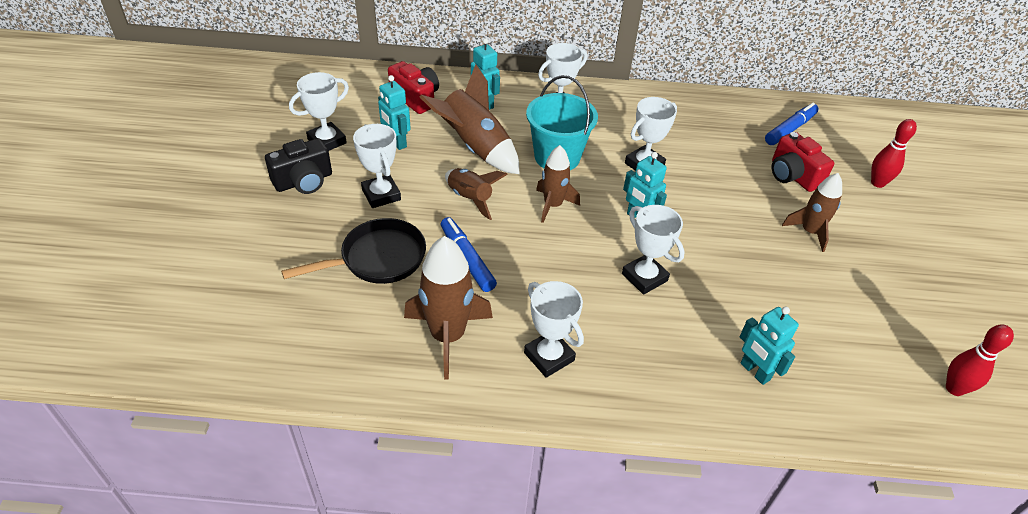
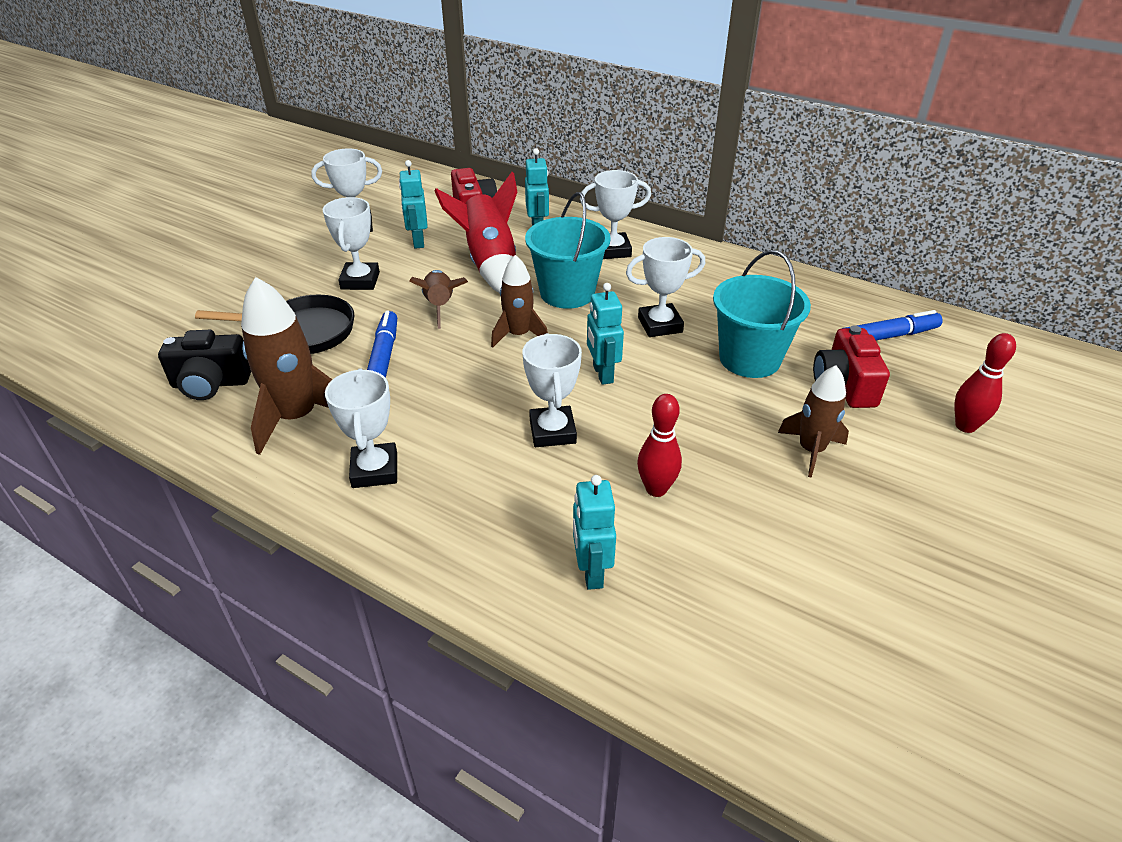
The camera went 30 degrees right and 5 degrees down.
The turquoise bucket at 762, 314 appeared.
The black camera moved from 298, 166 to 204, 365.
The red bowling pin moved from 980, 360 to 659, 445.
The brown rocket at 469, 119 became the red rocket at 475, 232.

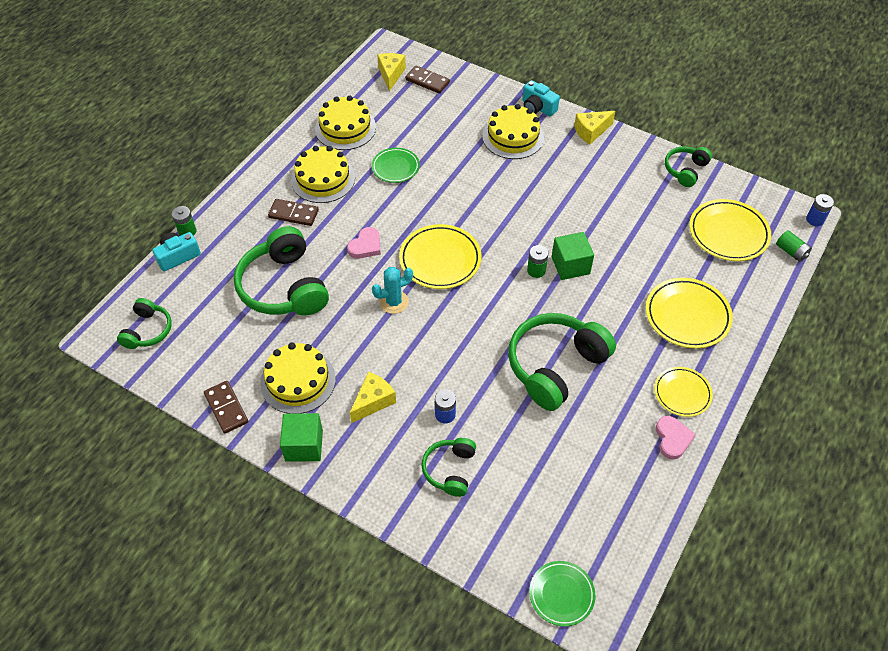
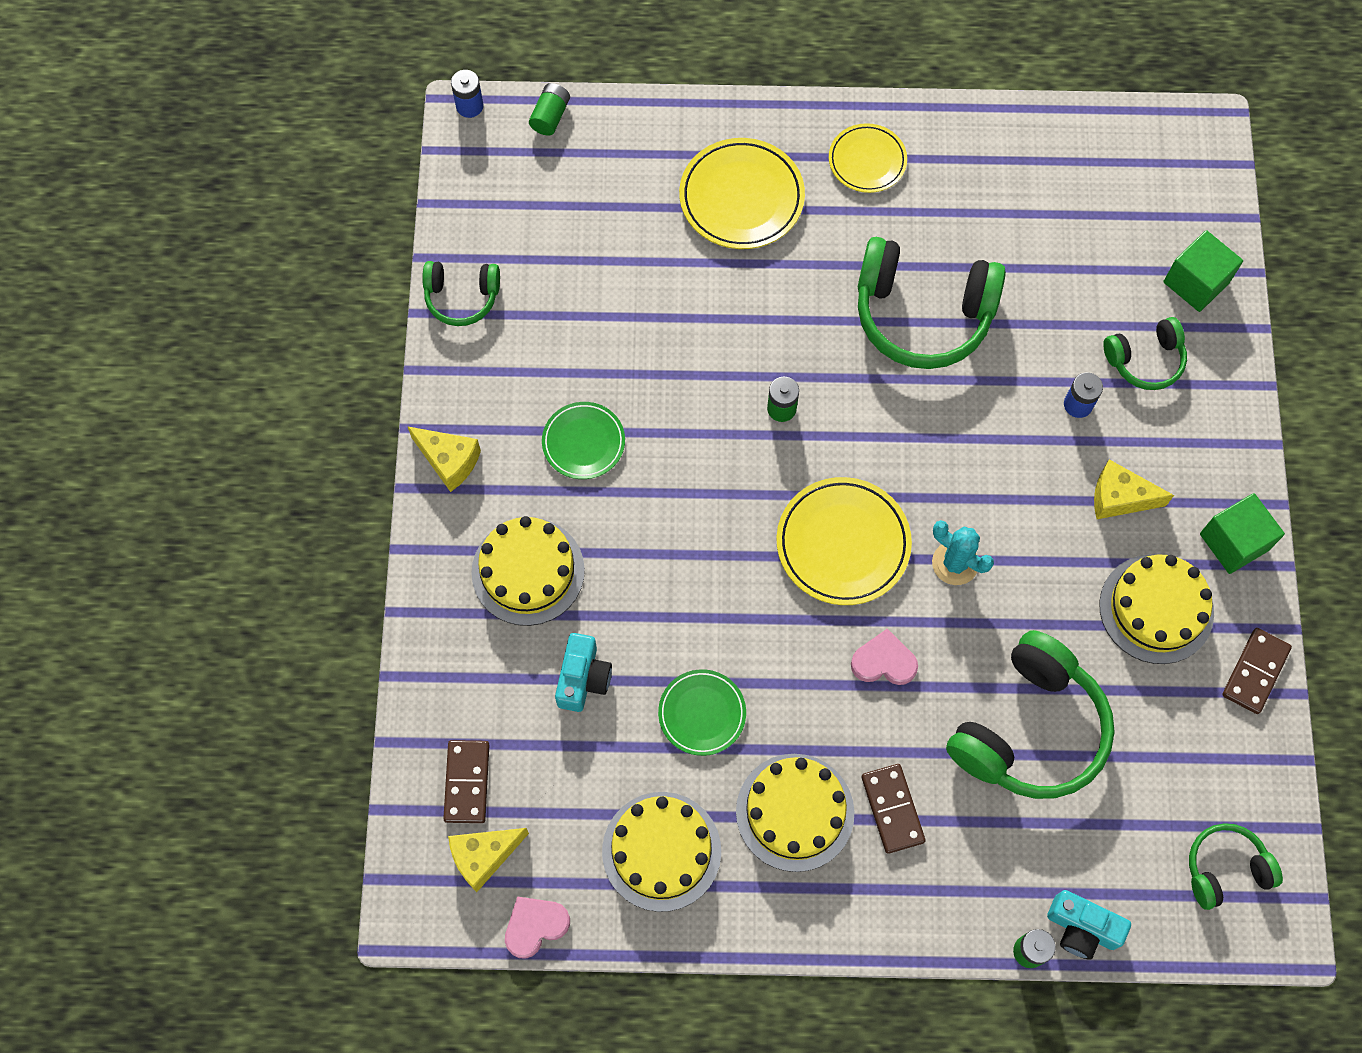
The camera went 120 degrees left and 15 degrees up.
The yellow plate at 730, 230 disappeared.
The turquoise camera moved from 541, 98 to 583, 672.
The green plate moved from 562, 593 to 583, 440.
The green cube moved from 573, 256 to 1203, 271.
The pink heart moved from 676, 438 to 537, 927.

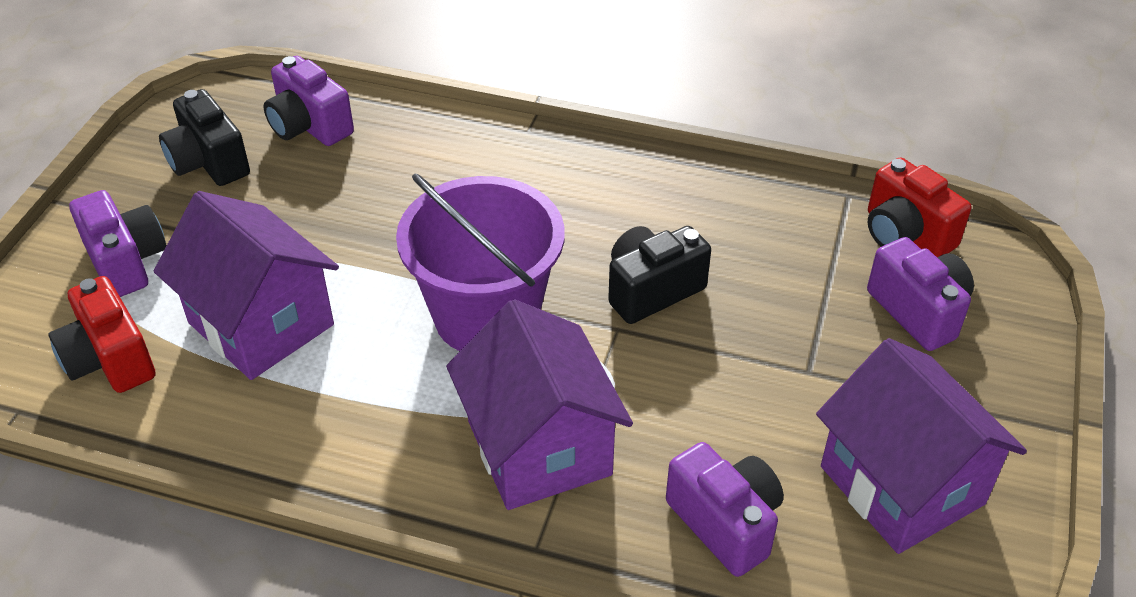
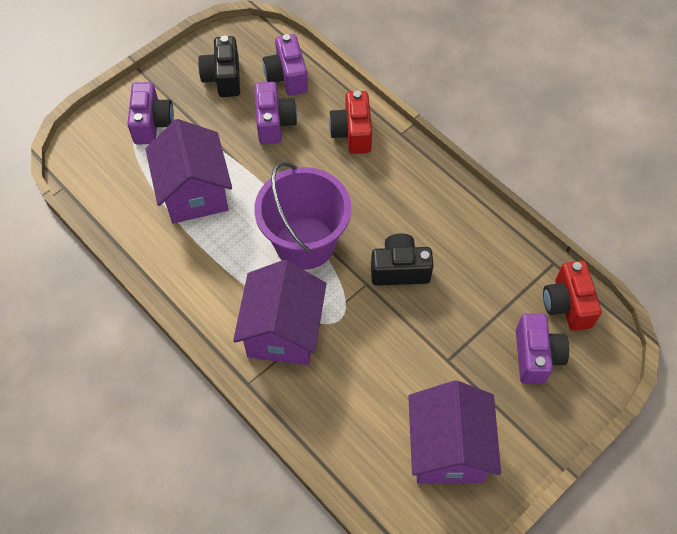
The camera went 30 degrees right and 15 degrees up.
The red camera moved from 102, 334 to 350, 122.
The purple camera moved from 725, 509 to 275, 113.

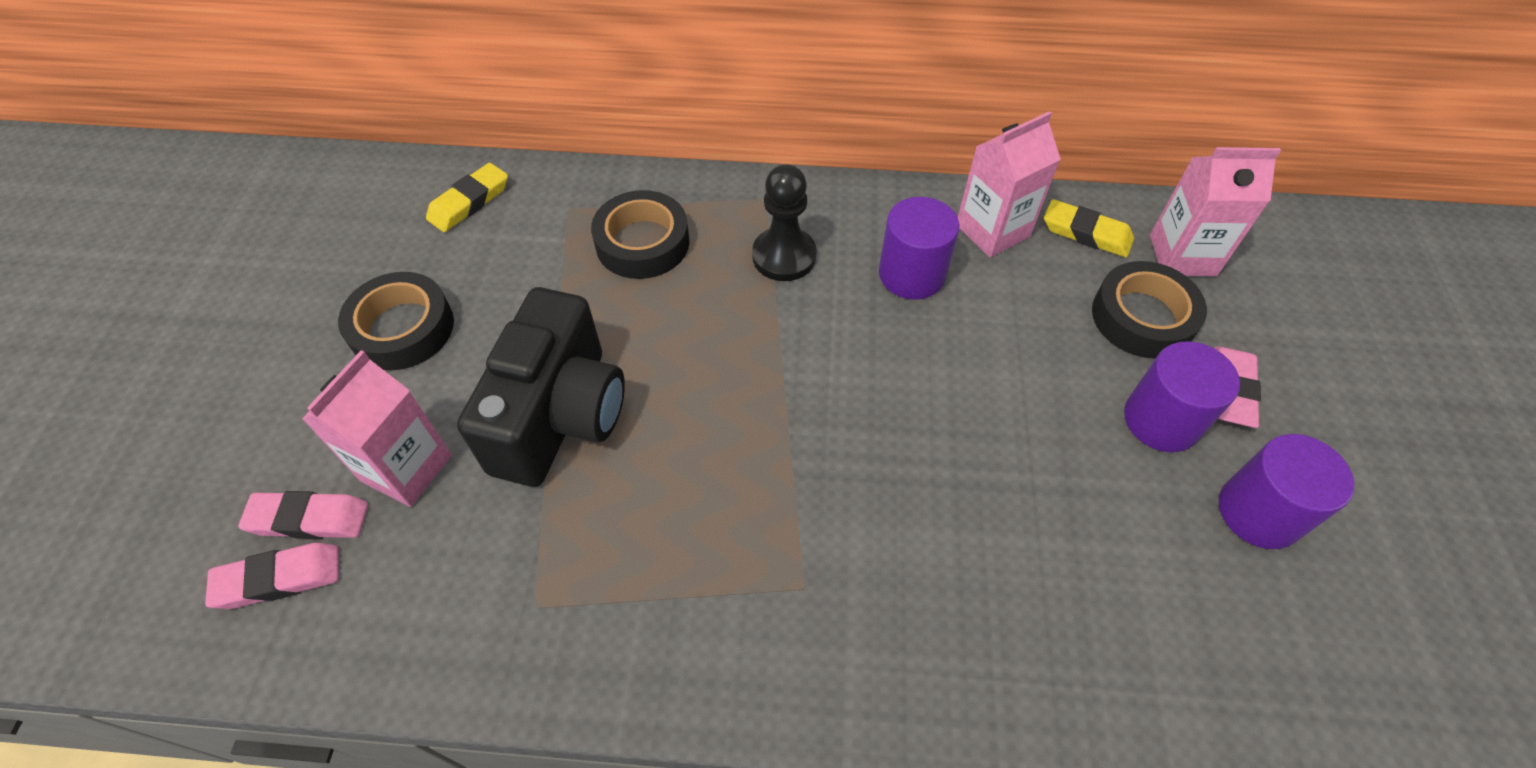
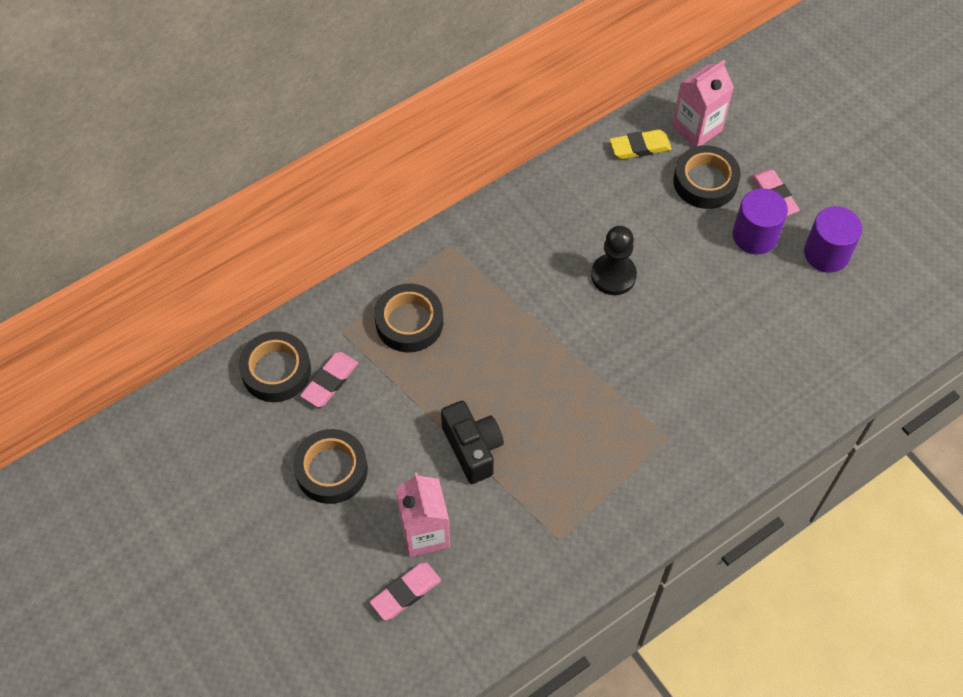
The camera went 40 degrees left and 5 degrees up.
The purple cylinder at 919, 248 disappeared.
The pink carton at 1009, 184 disappeared.
The pink eraser moved from 272, 576 to 329, 379.
The black pawn moved from 784, 222 to 614, 260.
The yellow eraser at 467, 197 was replaced by the black tape at 275, 366.
The black camera at 541, 387 changed to 0.65 times the size.

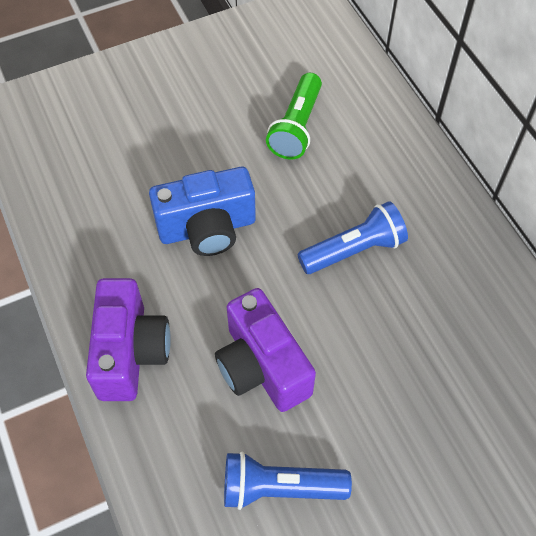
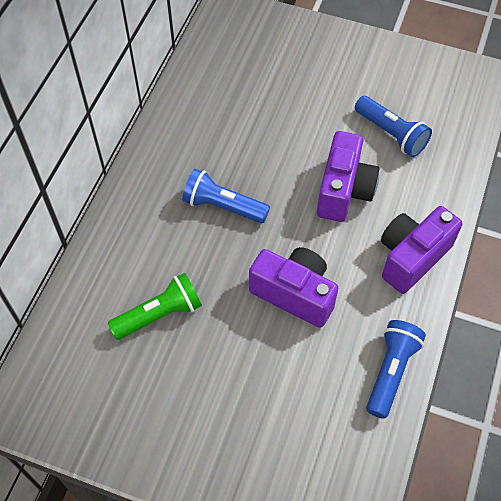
The camera went 135 degrees left and 0 degrees up.
The blue flashlight at 396, 369 appeared.
The blue camera at 202, 211 became the purple camera at 293, 287.

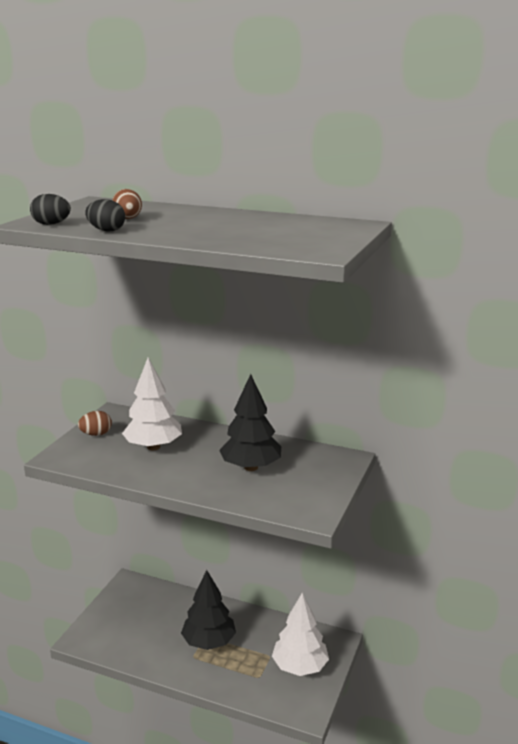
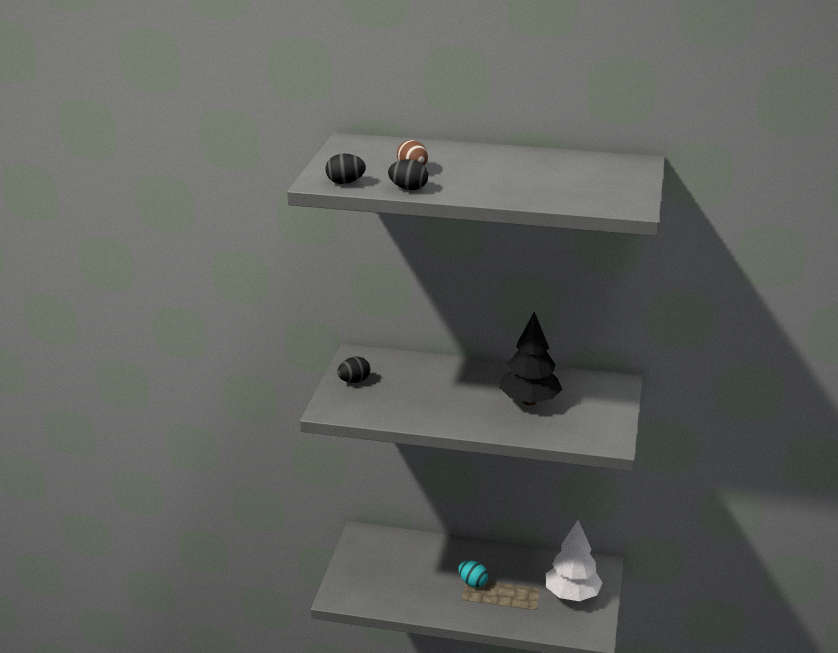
The camera went 10 degrees left and 5 degrees up.
The white tree at 152, 404 disappeared.
The black tree at 208, 610 was replaced by the turquoise egg at 473, 574.
The brown egg at 95, 423 became the black egg at 353, 370.

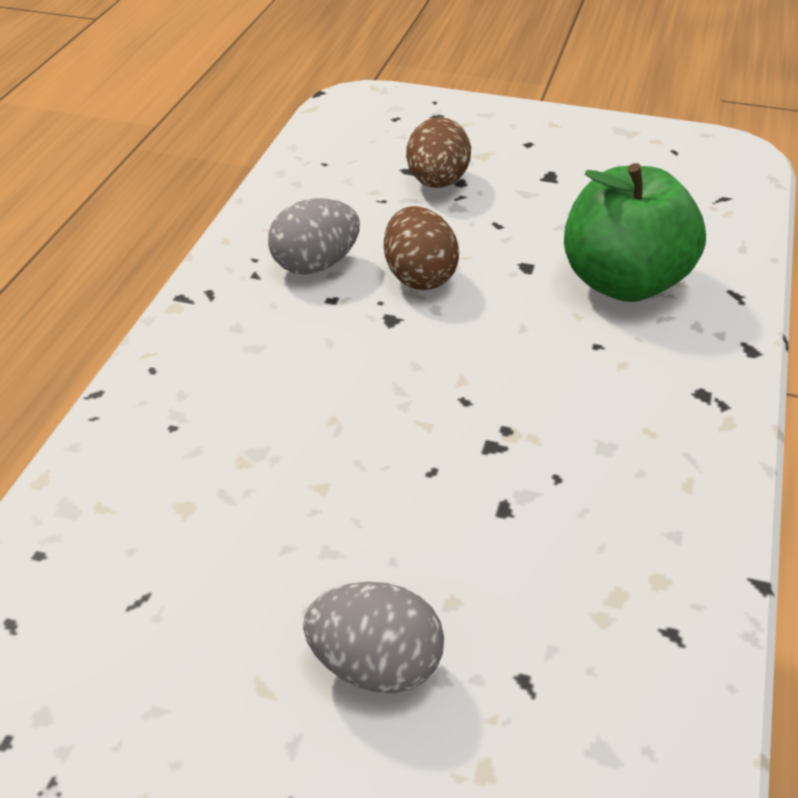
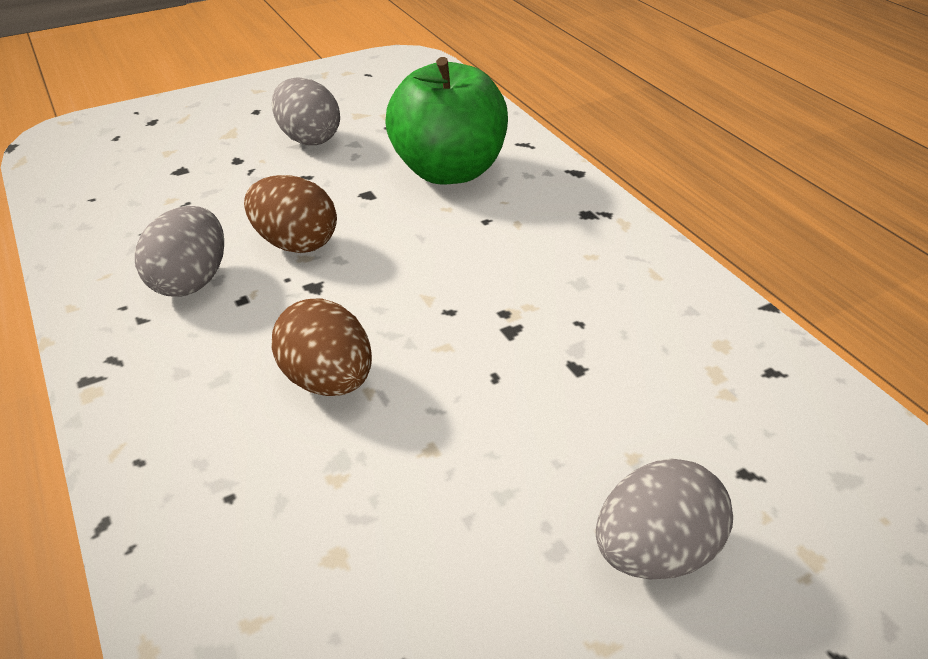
The camera went 45 degrees left and 0 degrees up.
The grey egg at 306, 111 appeared.
The brown egg moved from 438, 152 to 321, 347.

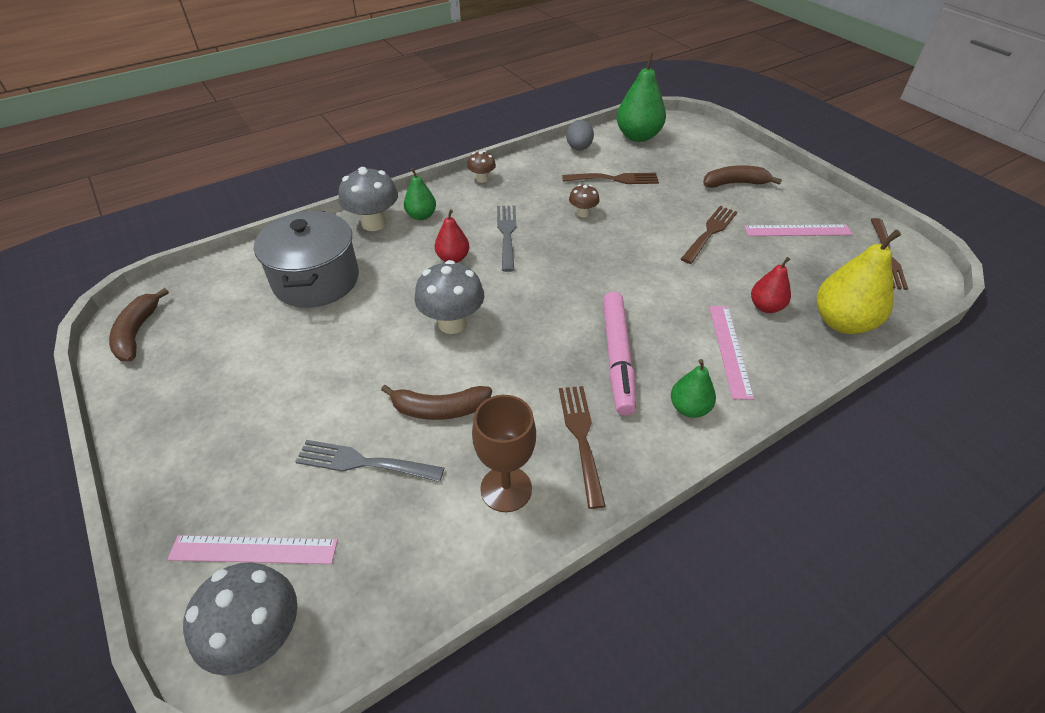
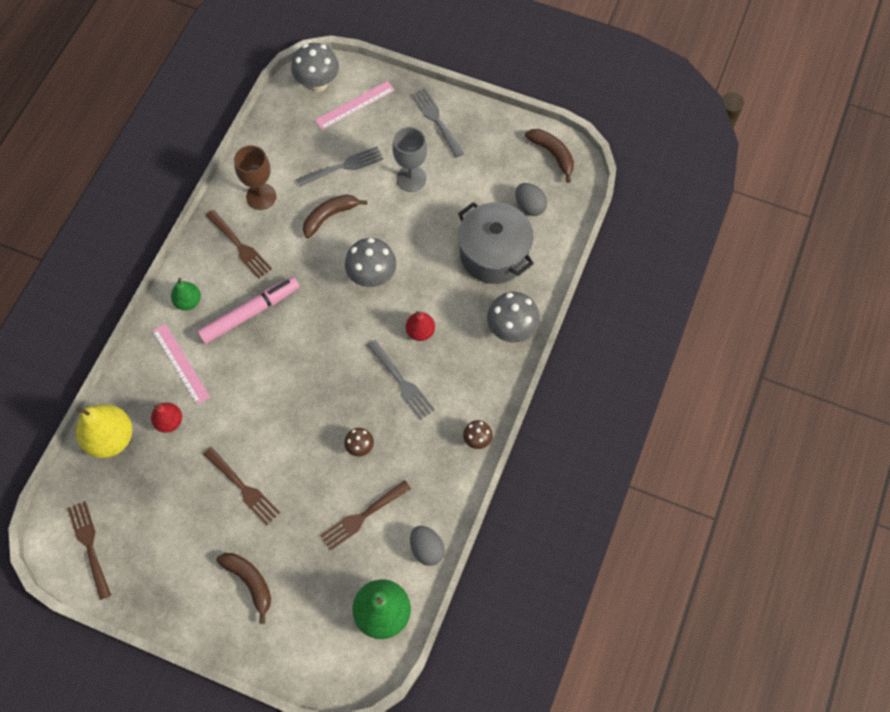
The camera went 145 degrees right and 20 degrees up.
The green pear at 420, 194 disappeared.
The pink ruler at 798, 230 disappeared.
The grey goblet at 410, 159 appeared.
The grey fork at 438, 123 appeared.
The grey egg at 531, 199 appeared.
The pink marker at 619, 353 turned 90 degrees clockwise.
The brown fork at 709, 235 turned 45 degrees counterclockwise.
The brown banana at 742, 176 turned 90 degrees counterclockwise.

